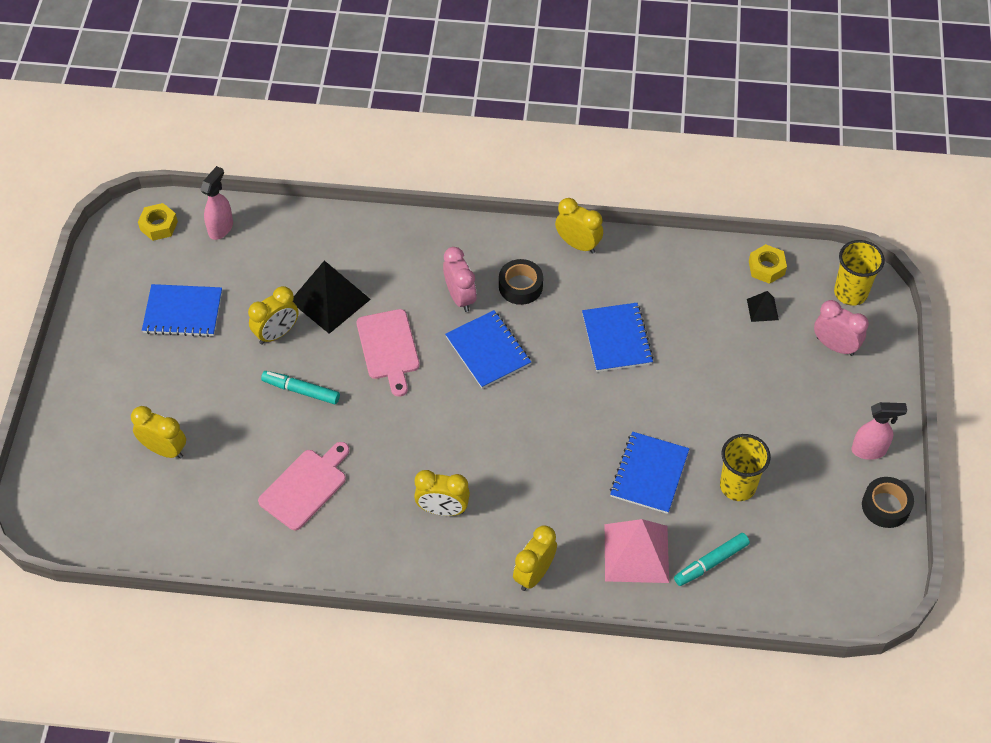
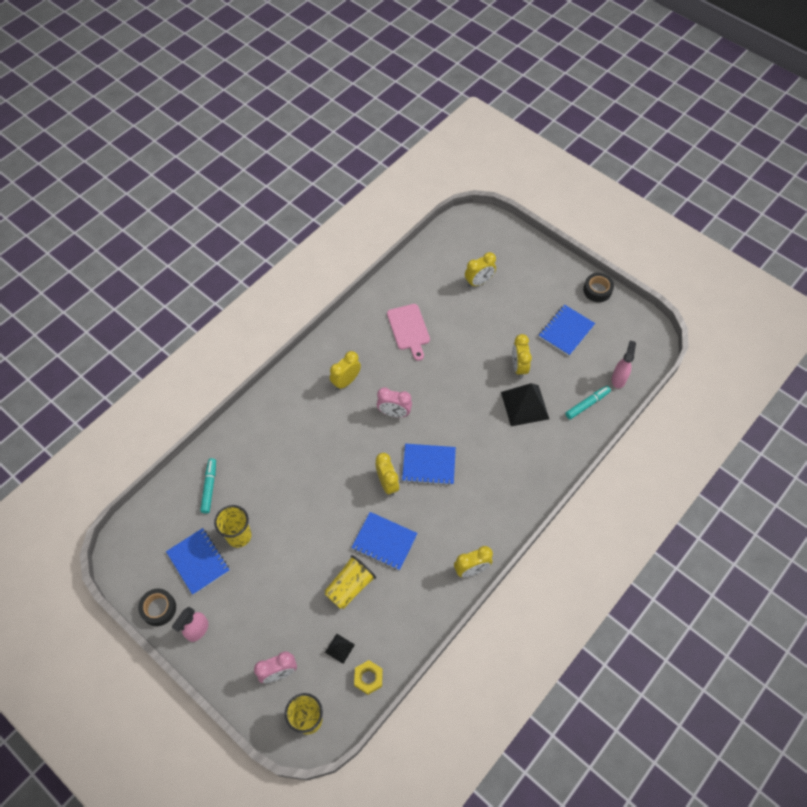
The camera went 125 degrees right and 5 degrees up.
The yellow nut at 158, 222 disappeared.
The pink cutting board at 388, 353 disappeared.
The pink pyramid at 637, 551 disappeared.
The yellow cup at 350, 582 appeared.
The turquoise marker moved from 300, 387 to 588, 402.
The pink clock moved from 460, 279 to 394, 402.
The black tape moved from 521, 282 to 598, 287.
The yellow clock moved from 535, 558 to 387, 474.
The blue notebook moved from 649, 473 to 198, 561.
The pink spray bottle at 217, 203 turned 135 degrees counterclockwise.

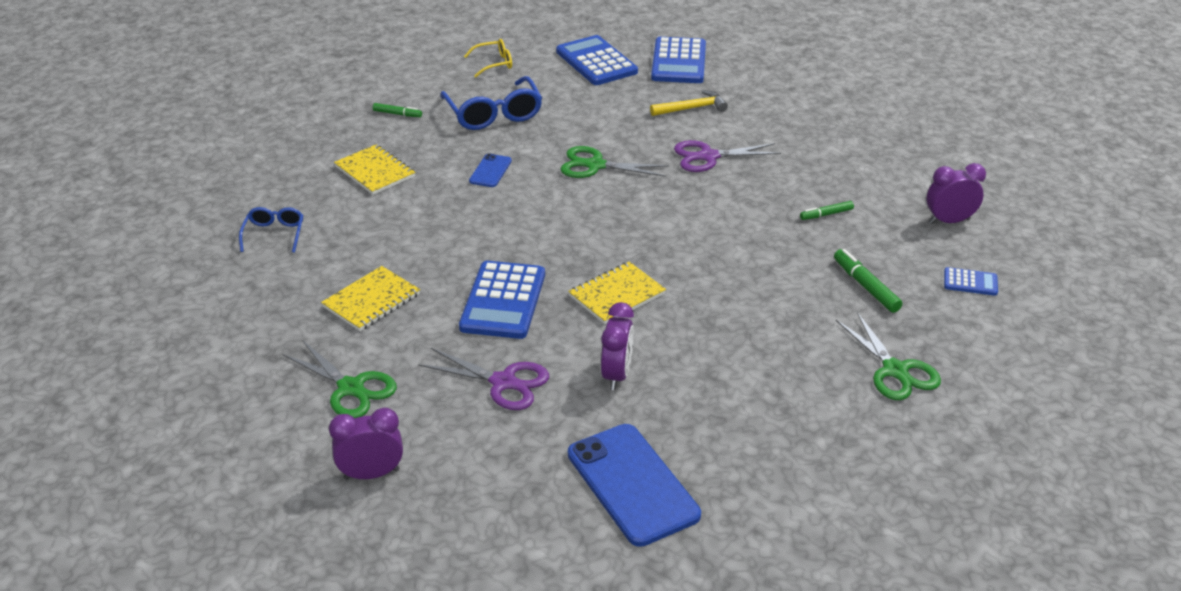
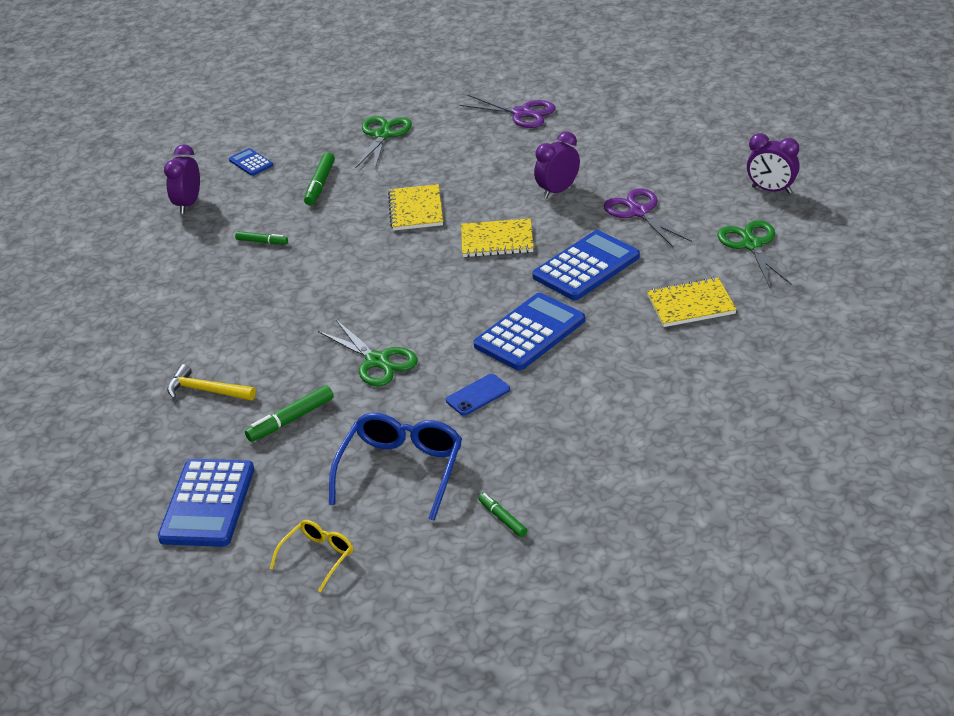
The camera went 140 degrees left and 0 degrees up.
The blue glasses at 271, 230 disappeared.
The blue phone at 634, 485 disappeared.
The green marker at 289, 413 appeared.
The yellow notebook moved from 374, 169 to 415, 207.
The blue calculator moved from 678, 60 to 529, 331.
The purple scissors moved from 727, 156 to 507, 111.
The yellow glasses at 488, 58 turned 105 degrees clockwise.
The purple clock at 956, 193 turned 75 degrees clockwise.

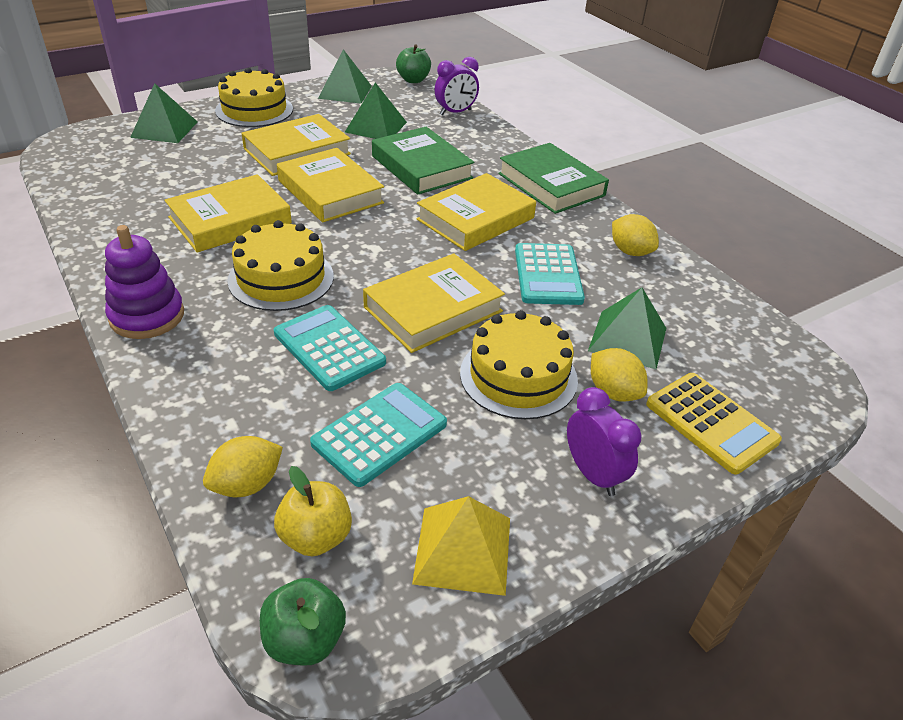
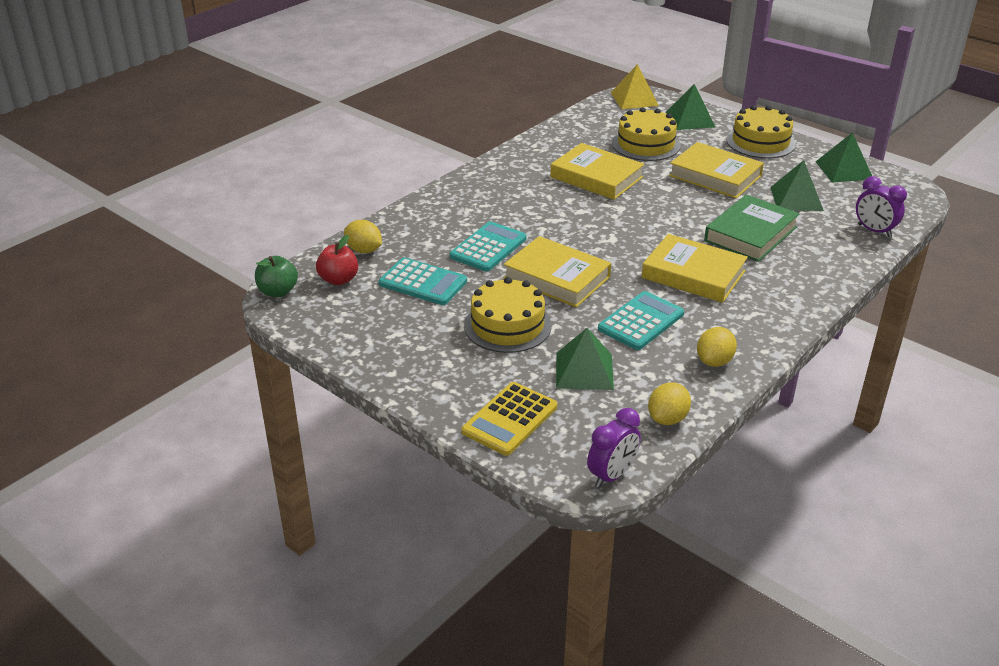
The camera went 75 degrees right and 5 degrees down.
The purple stacking toy at 144, 282 disappeared.
The yellow book at 330, 185 disappeared.
The green apple at 413, 63 disappeared.
The green book at 553, 178 disappeared.
The yellow cake moved from 281, 265 to 646, 134.
The yellow pyramid moved from 461, 546 to 635, 86.
The purple clock moved from 604, 441 to 614, 448.
The yellow lemon moved from 619, 375 to 669, 403.
The yellow apple at 313, 511 became the red apple at 337, 260.
The turquoise calculator at 550, 274 turned 150 degrees clockwise.

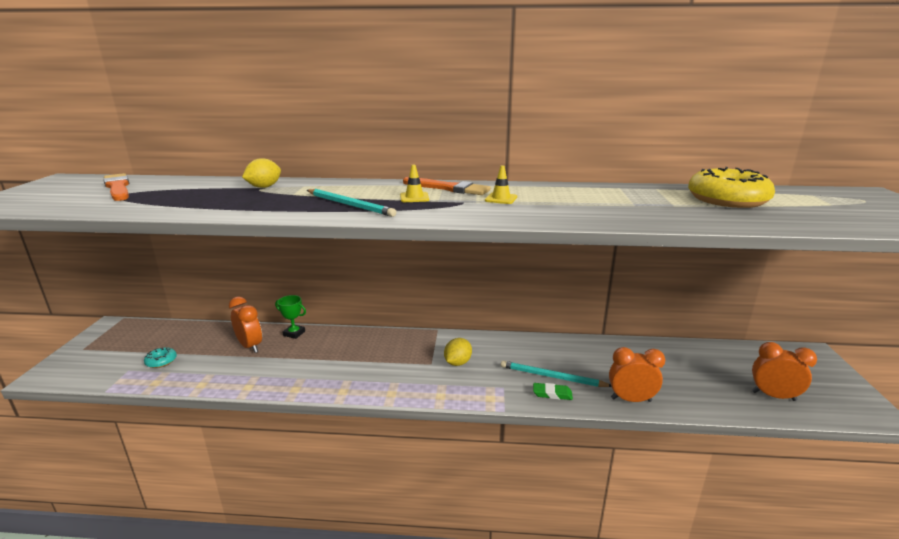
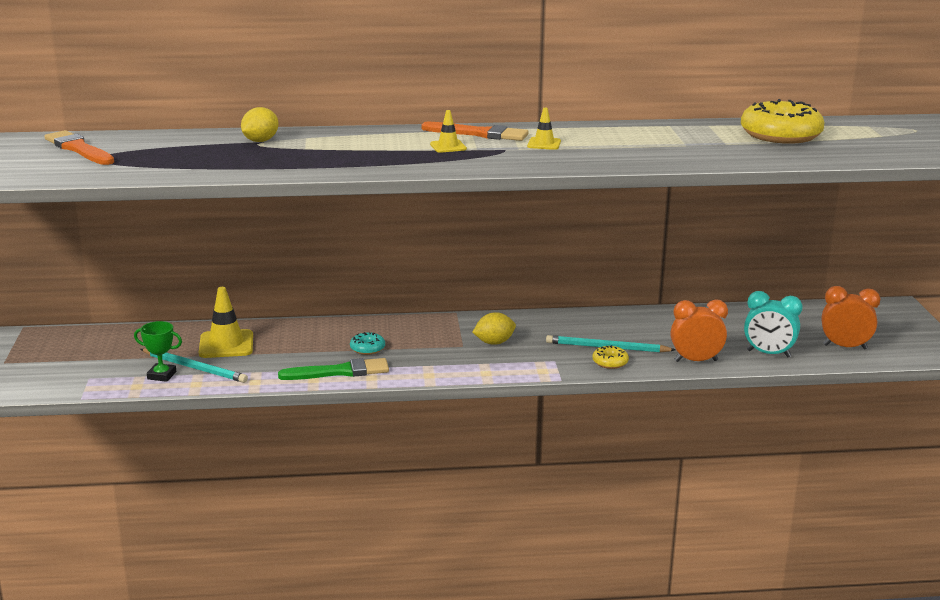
The camera went 10 degrees left and 0 degrees up.
The green brush at 333, 369 appeared.
The turquoise clock at 773, 324 appeared.
The turquoise donut moved from 160, 357 to 367, 343.
The green trophy moved from 290, 317 to 158, 351.
The turquoise pencil moved from 351, 203 to 194, 365.
The orange clock at 245, 324 was replaced by the yellow traffic cone at 226, 322.
The green eraser at 553, 391 was replaced by the yellow donut at 610, 357.
The yellow lemon at 458, 352 turned 45 degrees clockwise.

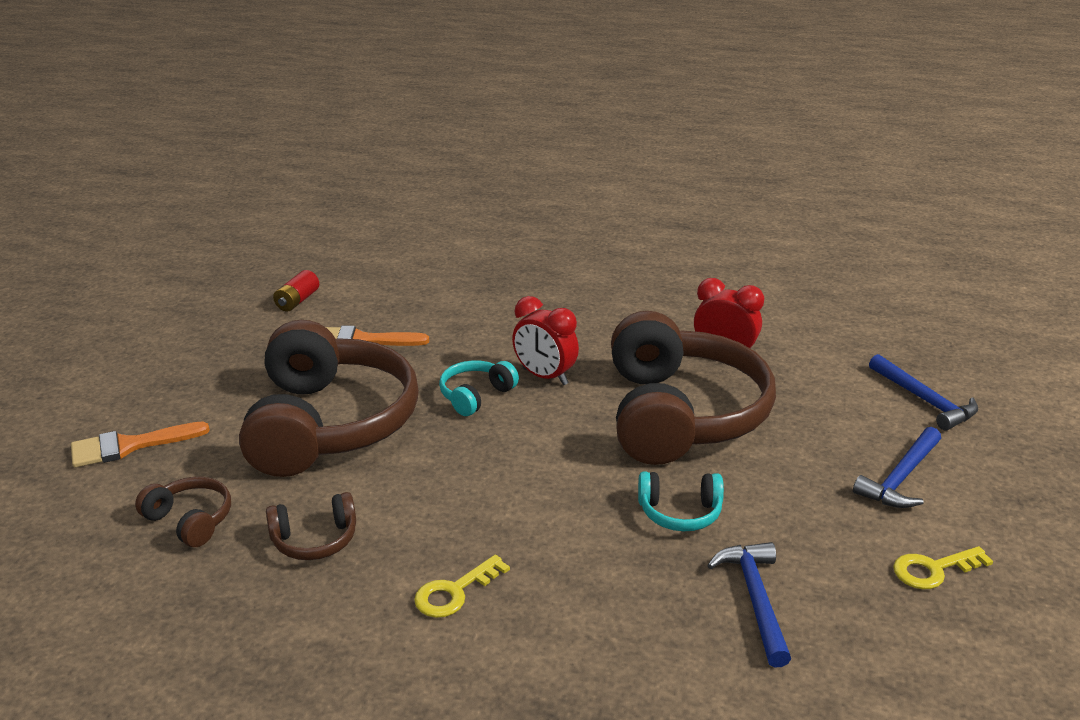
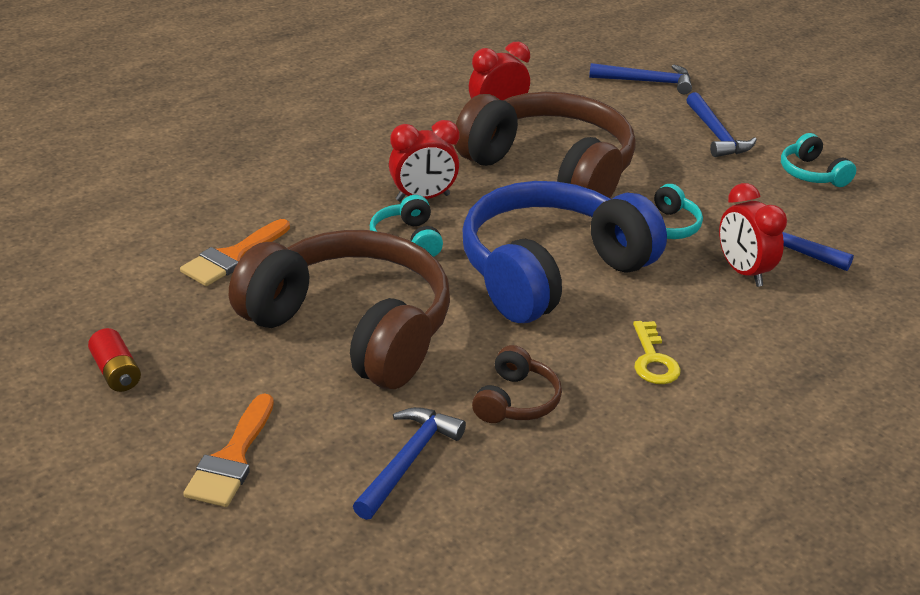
The camera went 55 degrees left and 5 degrees up.
The blue headphones at 564, 252 appeared.
The red clock at 753, 235 appeared.
The red battery moved from 296, 290 to 114, 360.
The brown headphones at 183, 512 was replaced by the blue hammer at 409, 463.
The yellow key at 943, 567 was replaced by the turquoise headphones at 818, 160.

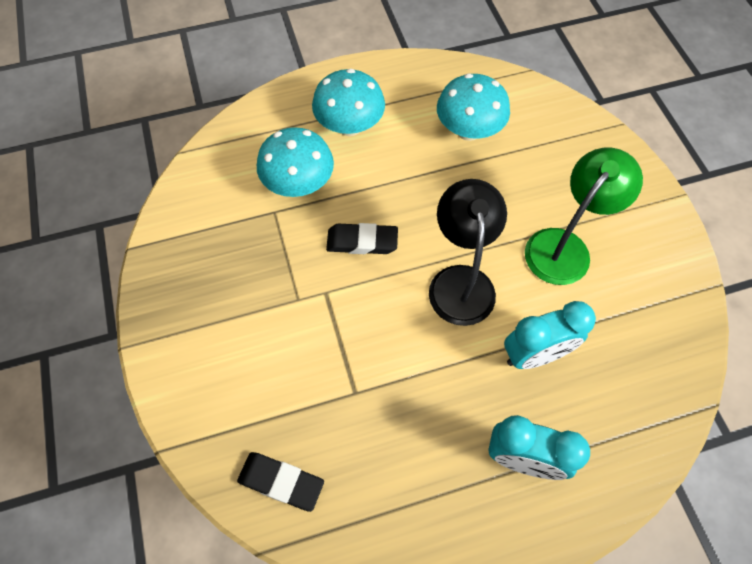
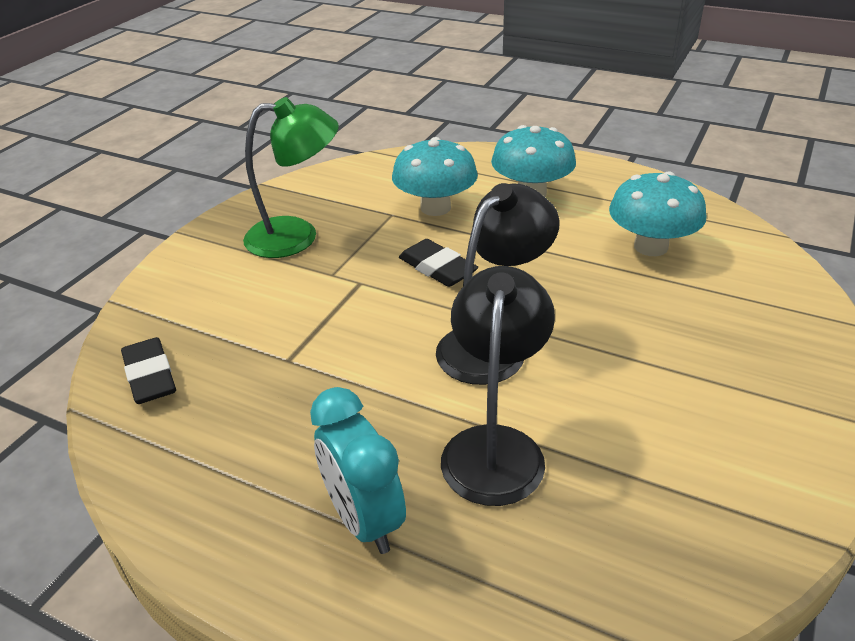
The camera went 45 degrees right and 25 degrees down.
The green lamp moved from 584, 216 to 291, 177.
The turquoise clock at 550, 335 was replaced by the black lamp at 498, 386.

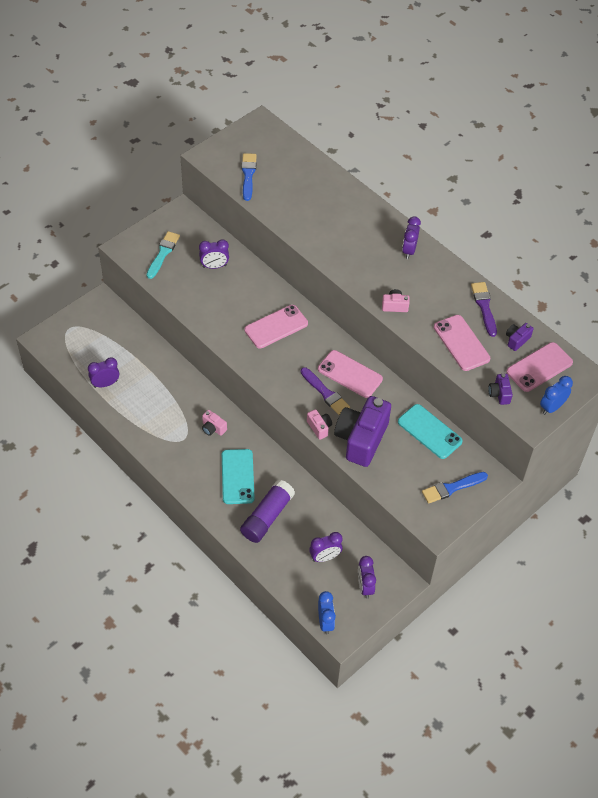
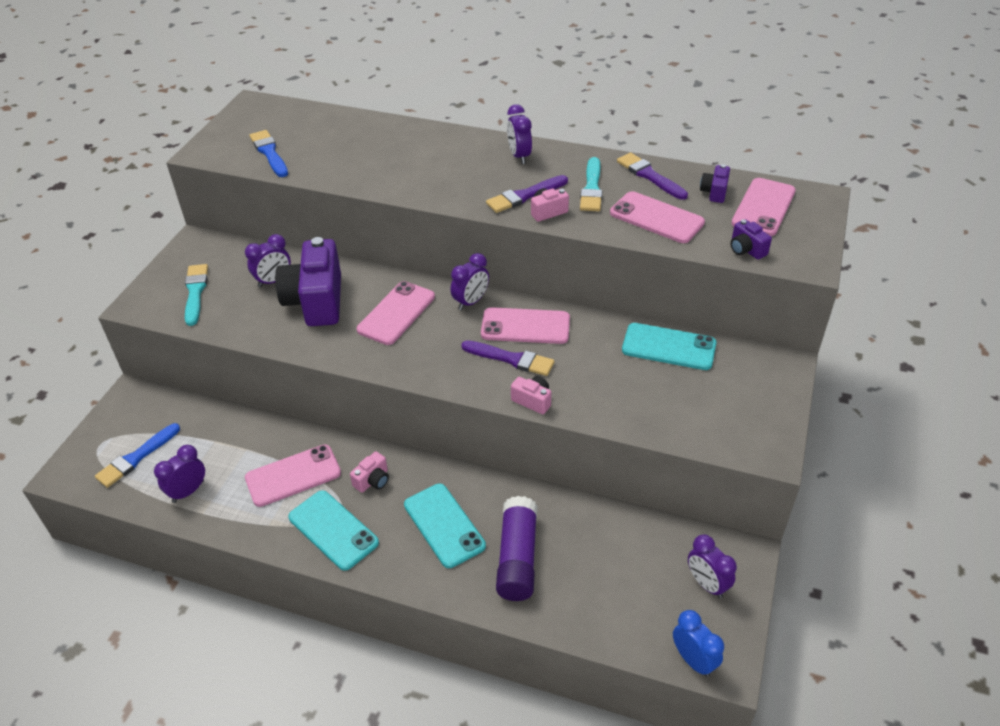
The camera went 25 degrees left and 10 degrees down.
The blue clock at 556, 395 disappeared.
The pink phone at 293, 475 appeared.
The turquoise phone at 333, 530 appeared.
The purple brush at 527, 194 appeared.
The turquoise brush at 591, 184 appeared.
The purple clock moved from 326, 547 to 470, 281.
The purple camera moved from 362, 431 to 308, 281.
The blue brush moved from 455, 488 to 137, 455.
The pink camera at 214, 423 turned 60 degrees counterclockwise.

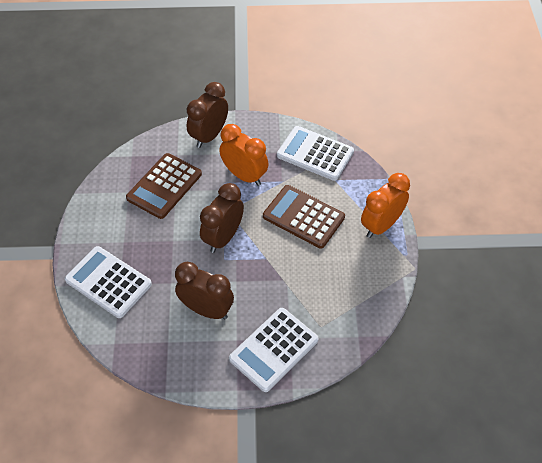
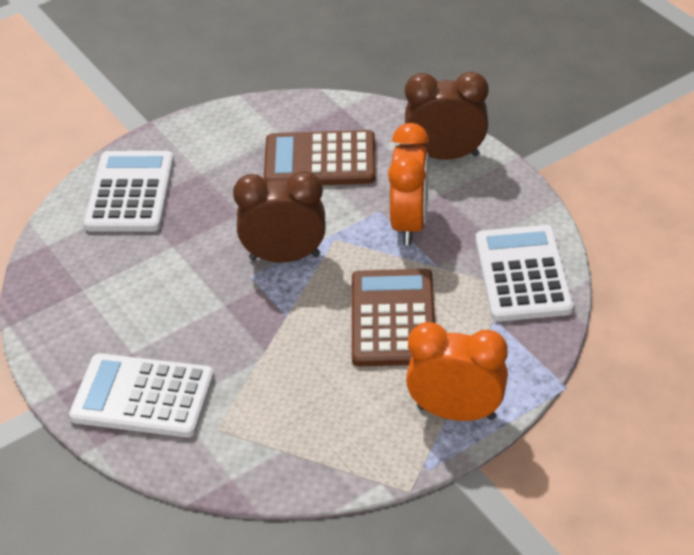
The camera went 60 degrees right and 10 degrees down.
The brown clock at 204, 290 disappeared.

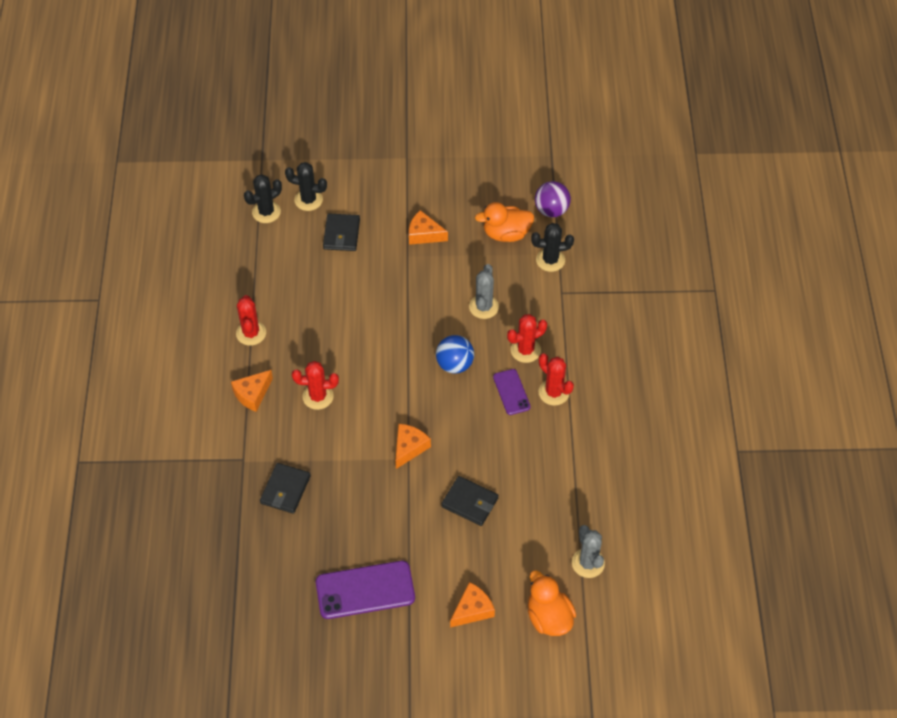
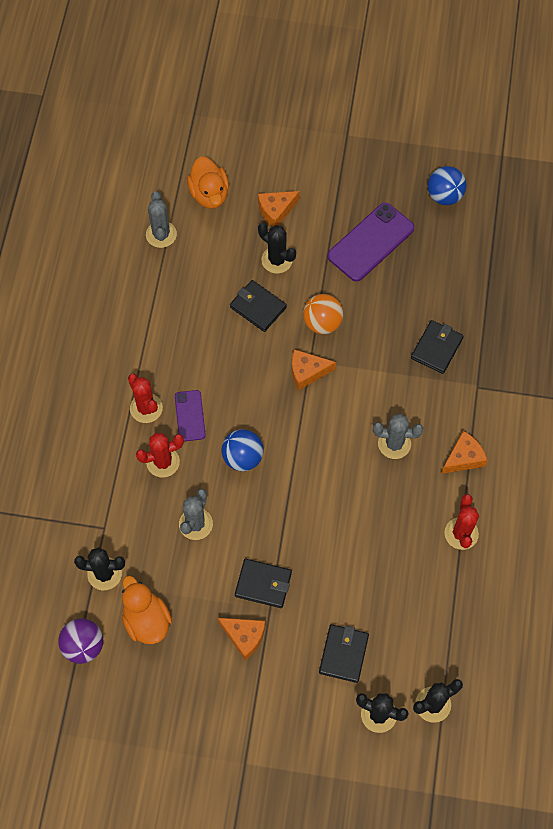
The camera went 170 degrees left and 10 degrees up.
The black wallet at 263, 583 appeared.
The black cactus at 277, 248 appeared.
The orange ball at 323, 314 appeared.
The blue ball at 447, 185 appeared.
The red cactus at 315, 385 became the grey cactus at 398, 436.
The purple phone at 365, 590 turned 45 degrees counterclockwise.
The orange cheese at 413, 446 turned 45 degrees clockwise.
The orange duck at 504, 222 turned 120 degrees counterclockwise.

